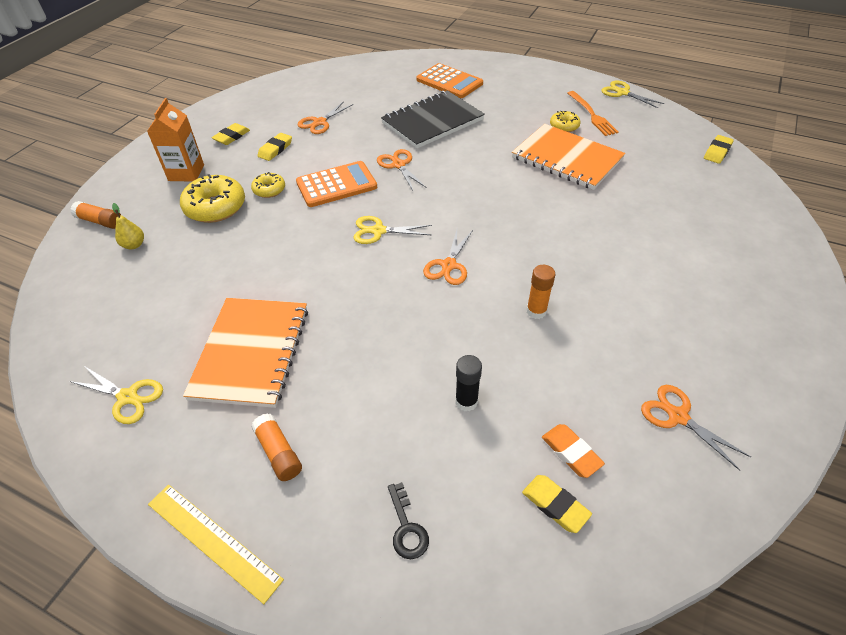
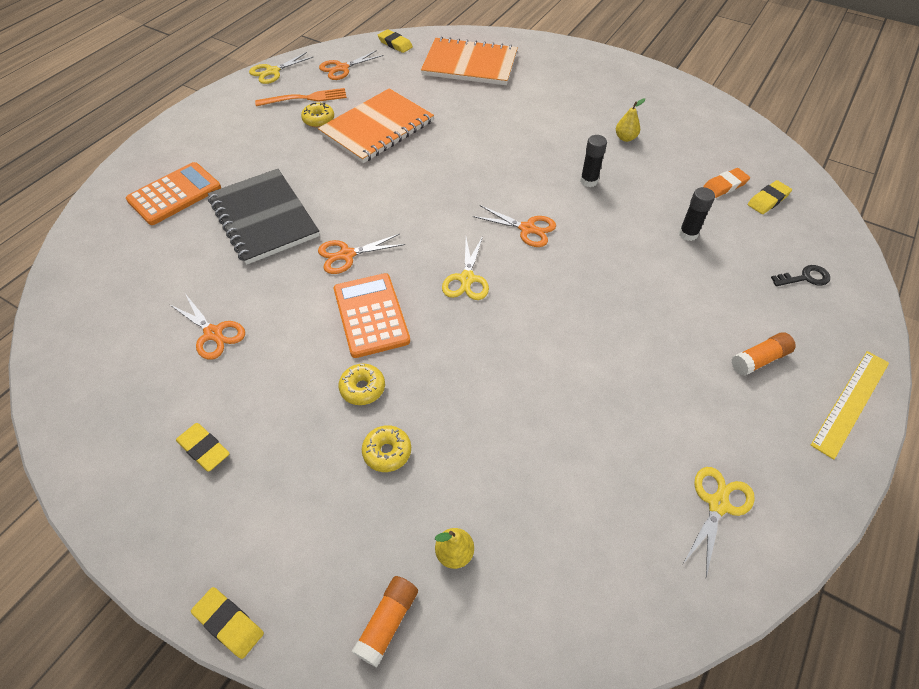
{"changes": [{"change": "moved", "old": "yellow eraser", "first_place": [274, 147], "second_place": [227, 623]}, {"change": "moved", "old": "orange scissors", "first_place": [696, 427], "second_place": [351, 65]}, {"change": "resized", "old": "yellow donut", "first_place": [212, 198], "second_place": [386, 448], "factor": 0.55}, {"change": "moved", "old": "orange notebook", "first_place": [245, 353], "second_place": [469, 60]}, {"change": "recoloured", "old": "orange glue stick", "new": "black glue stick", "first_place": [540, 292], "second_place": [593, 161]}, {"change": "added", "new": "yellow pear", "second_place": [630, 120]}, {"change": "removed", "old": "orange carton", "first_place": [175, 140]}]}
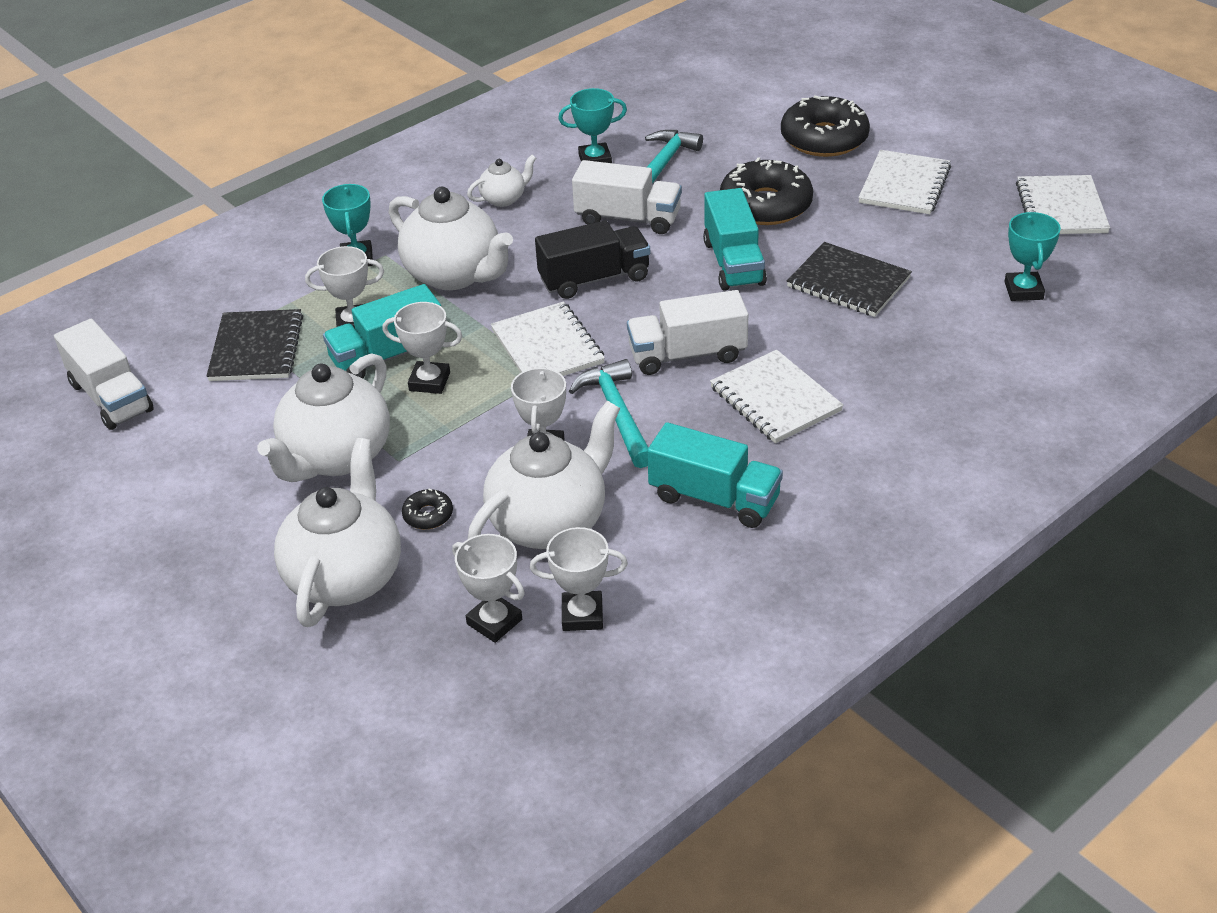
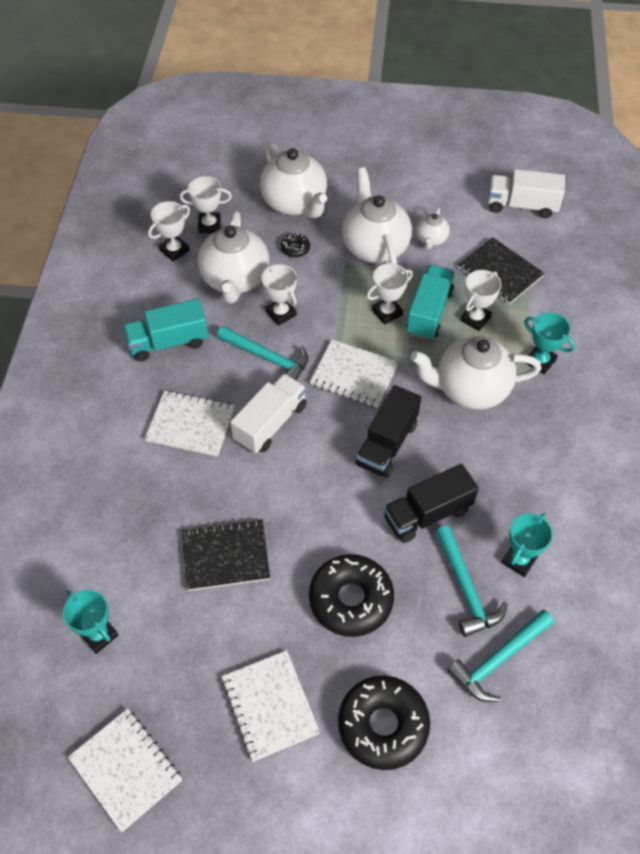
{"changes": [{"change": "recoloured", "old": "white truck", "new": "black truck", "first_place": [627, 197], "second_place": [431, 503]}, {"change": "moved", "old": "white teapot", "first_place": [501, 181], "second_place": [433, 228]}, {"change": "added", "new": "turquoise hammer", "second_place": [500, 656]}, {"change": "removed", "old": "turquoise truck", "first_place": [735, 239]}]}
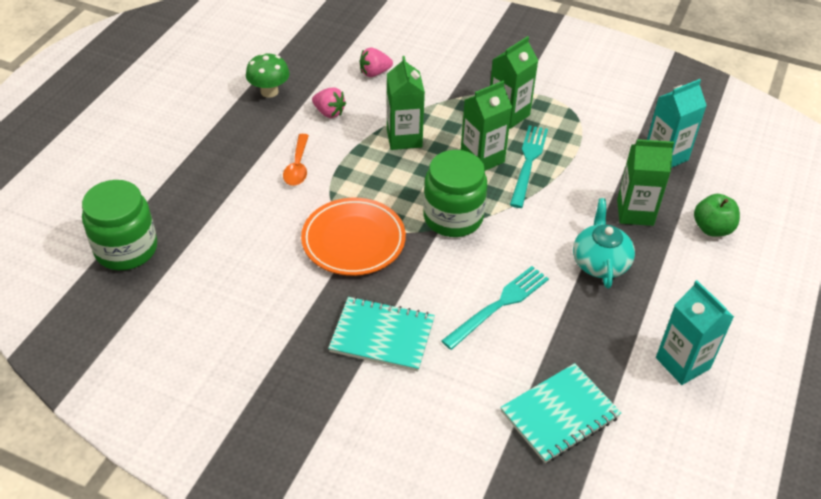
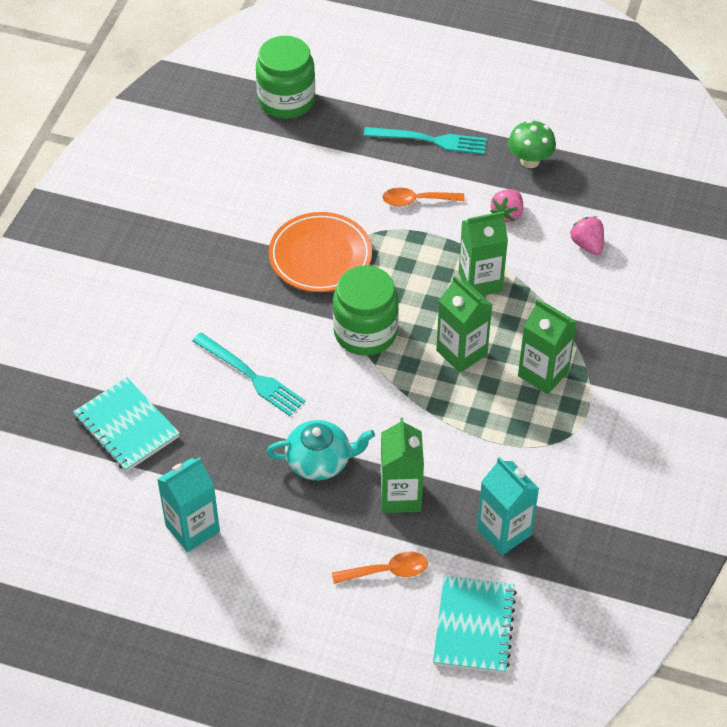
{"changes": [{"change": "replaced", "old": "green apple", "new": "orange spoon", "first_place": [717, 215], "second_place": [380, 568]}, {"change": "moved", "old": "turquoise fork", "first_place": [529, 166], "second_place": [425, 140]}, {"change": "moved", "old": "turquoise notebook", "first_place": [381, 334], "second_place": [475, 625]}]}
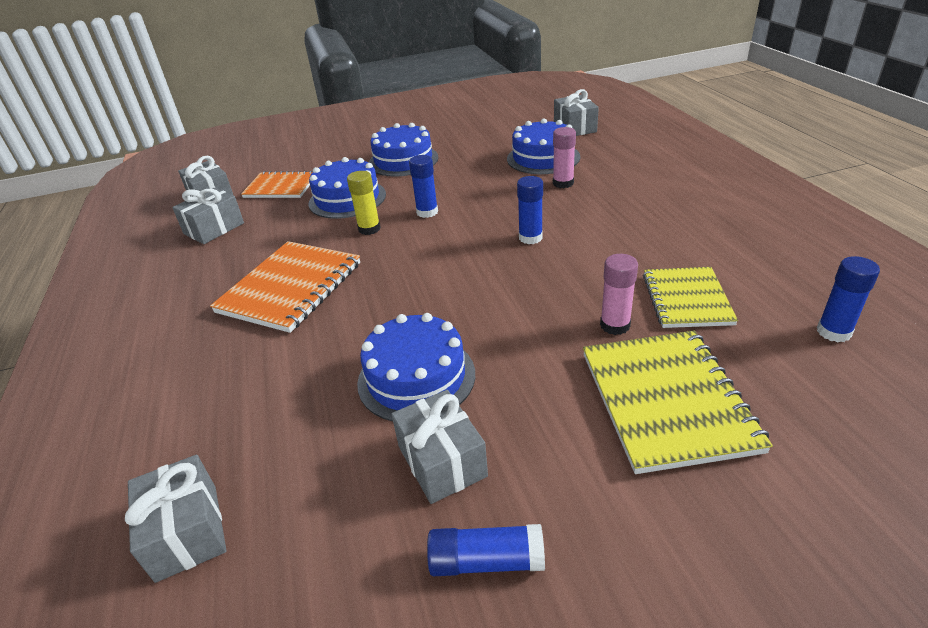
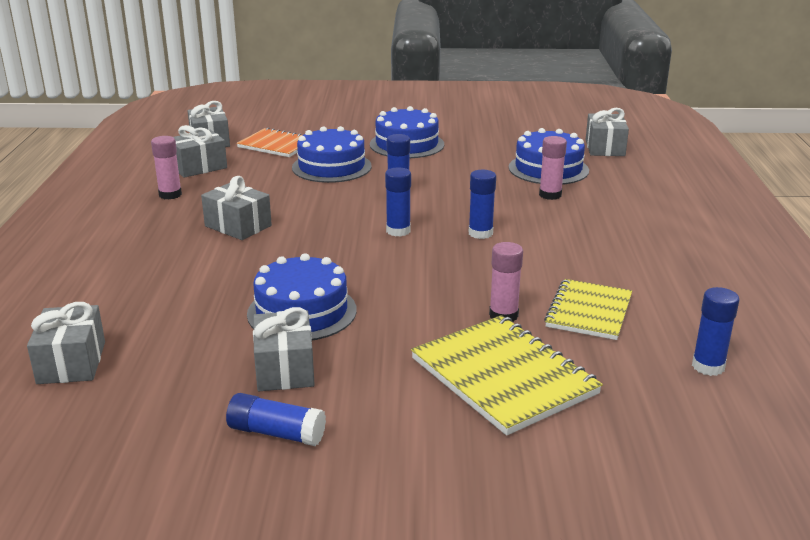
{"changes": [{"change": "added", "new": "pink glue stick", "second_place": [166, 168]}, {"change": "replaced", "old": "orange notebook", "new": "grey gift", "first_place": [285, 287], "second_place": [236, 208]}, {"change": "added", "new": "blue glue stick", "second_place": [398, 202]}, {"change": "turned", "old": "yellow notebook", "first_place": [678, 402], "second_place": [507, 375], "degrees": -45}, {"change": "removed", "old": "yellow glue stick", "first_place": [364, 203]}]}
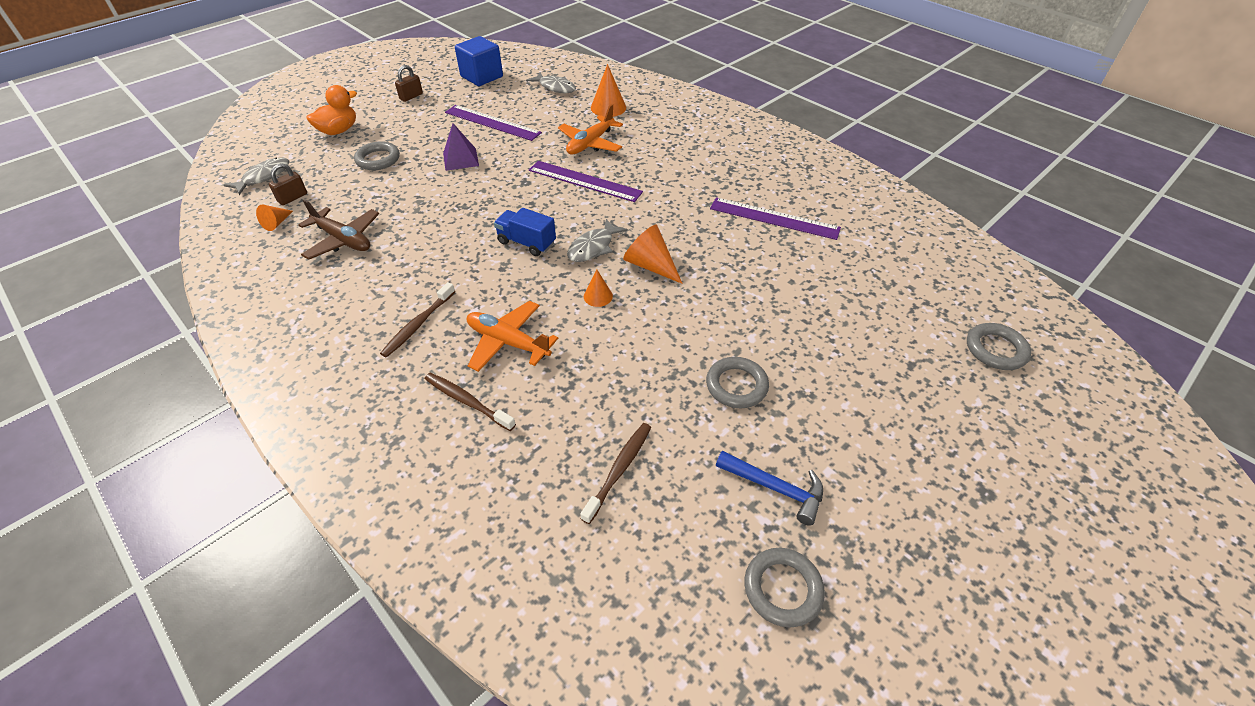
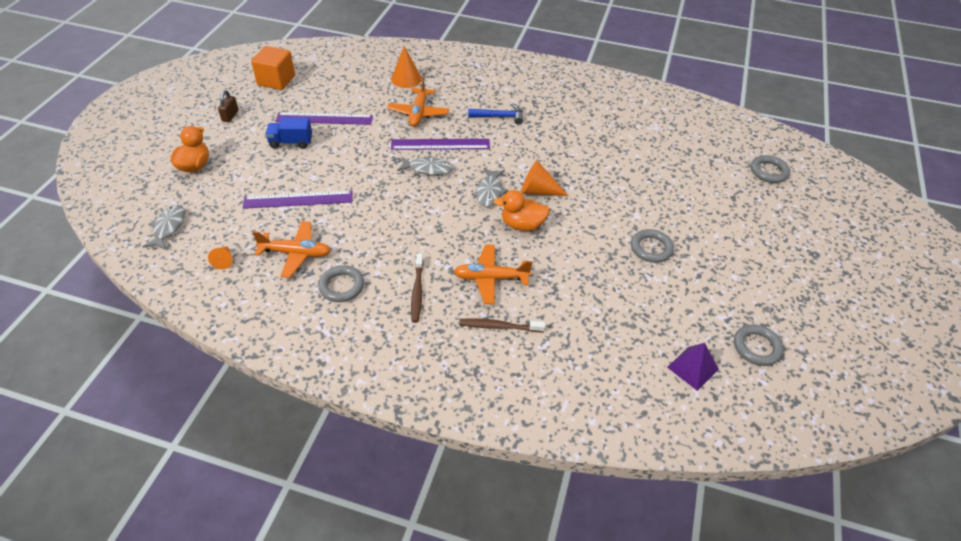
{"changes": [{"change": "moved", "old": "purple ruler", "first_place": [775, 218], "second_place": [298, 199]}, {"change": "recoloured", "old": "blue cube", "new": "orange cube", "first_place": [479, 61], "second_place": [273, 68]}, {"change": "recoloured", "old": "brown plane", "new": "orange plane", "first_place": [338, 229], "second_place": [291, 249]}, {"change": "moved", "old": "blue truck", "first_place": [525, 232], "second_place": [288, 133]}, {"change": "moved", "old": "grey ring", "first_place": [377, 155], "second_place": [341, 283]}, {"change": "moved", "old": "grey fish", "first_place": [551, 82], "second_place": [425, 165]}, {"change": "moved", "old": "blue hammer", "first_place": [769, 488], "second_place": [495, 114]}, {"change": "replaced", "old": "orange cone", "new": "orange duck", "first_place": [598, 288], "second_place": [522, 210]}, {"change": "moved", "old": "purple pyramid", "first_place": [461, 147], "second_place": [693, 367]}, {"change": "removed", "old": "brown padlock", "first_place": [288, 184]}, {"change": "removed", "old": "brown toothbrush", "first_place": [616, 473]}]}
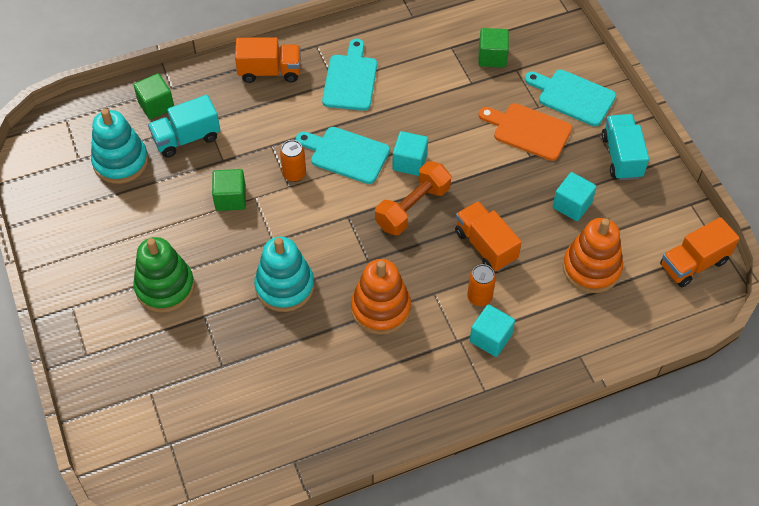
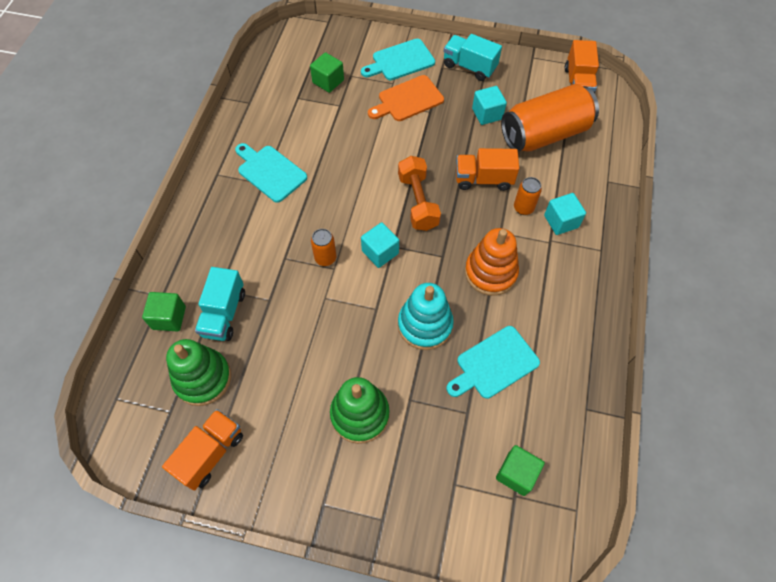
{"changes": [{"change": "moved", "old": "orange truck", "first_place": [268, 60], "second_place": [202, 450]}, {"change": "recoloured", "old": "turquoise stacking toy", "new": "green stacking toy", "first_place": [120, 146], "second_place": [198, 372]}, {"change": "moved", "old": "turquoise cube", "first_place": [410, 153], "second_place": [380, 245]}, {"change": "moved", "old": "turquoise cutting board", "first_place": [343, 155], "second_place": [493, 362]}, {"change": "moved", "old": "green cube", "first_place": [229, 190], "second_place": [520, 470]}, {"change": "replaced", "old": "orange stacking toy", "new": "orange can", "first_place": [593, 255], "second_place": [550, 118]}]}
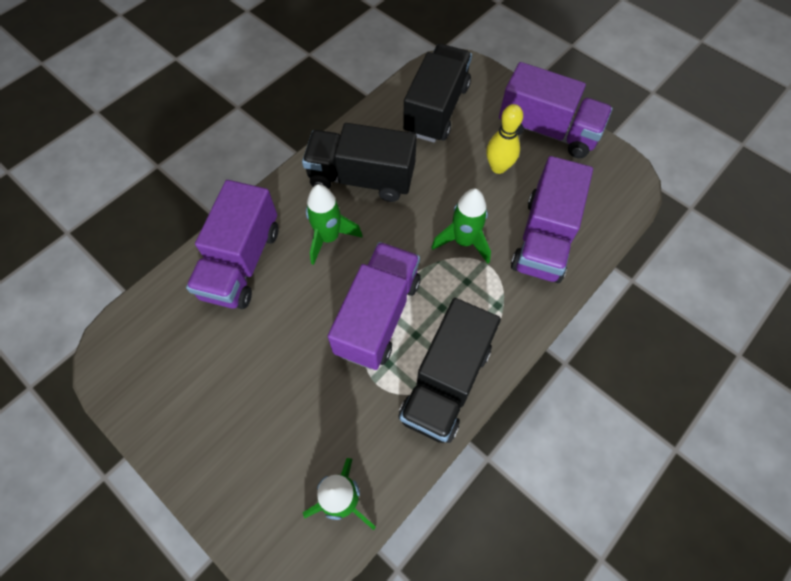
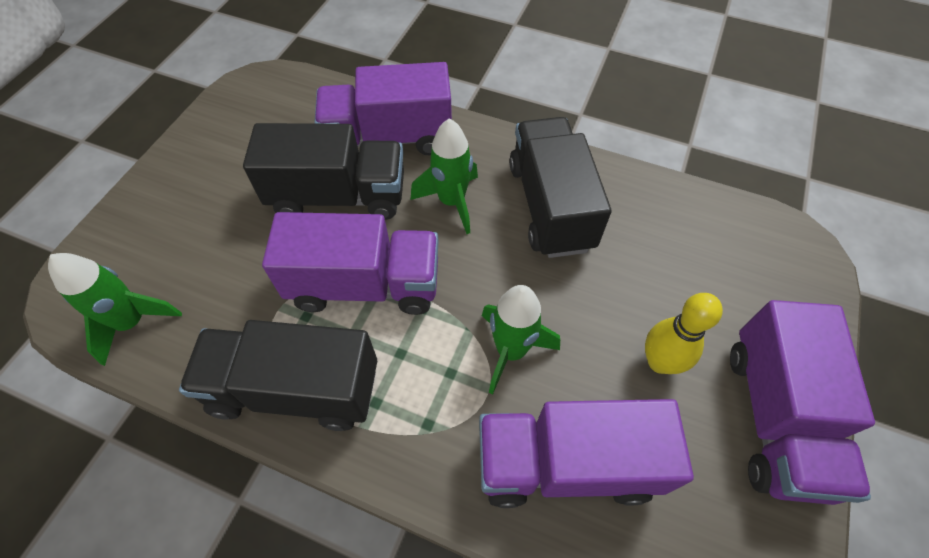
{"changes": [{"change": "moved", "old": "black truck", "first_place": [437, 93], "second_place": [323, 171]}]}
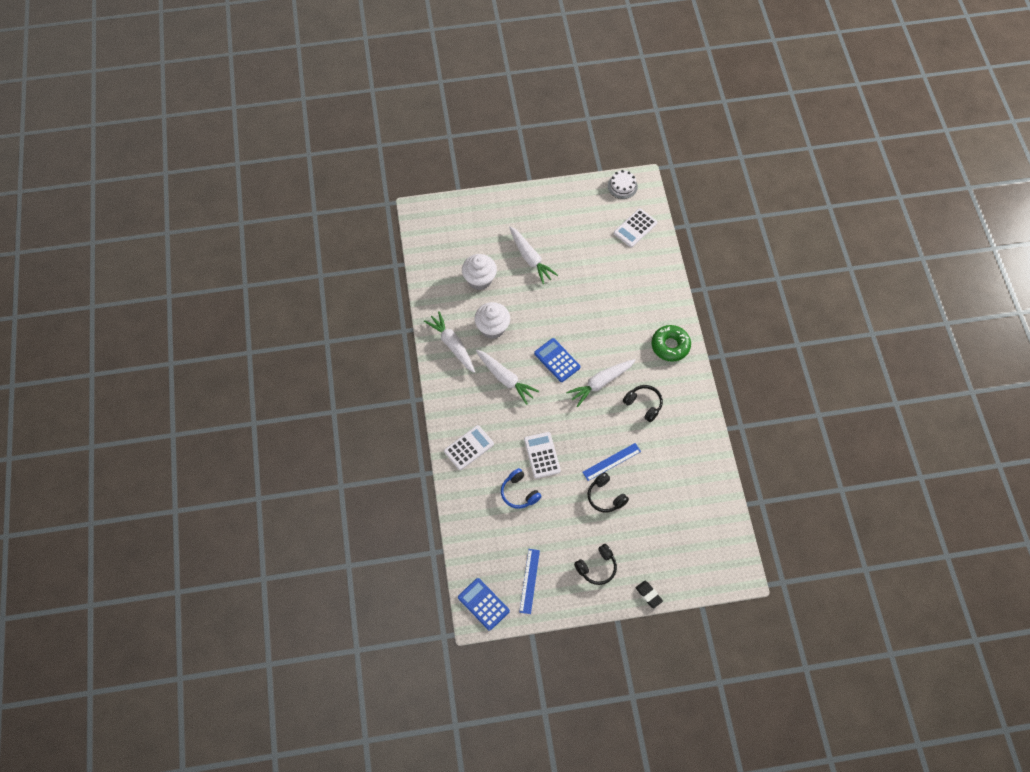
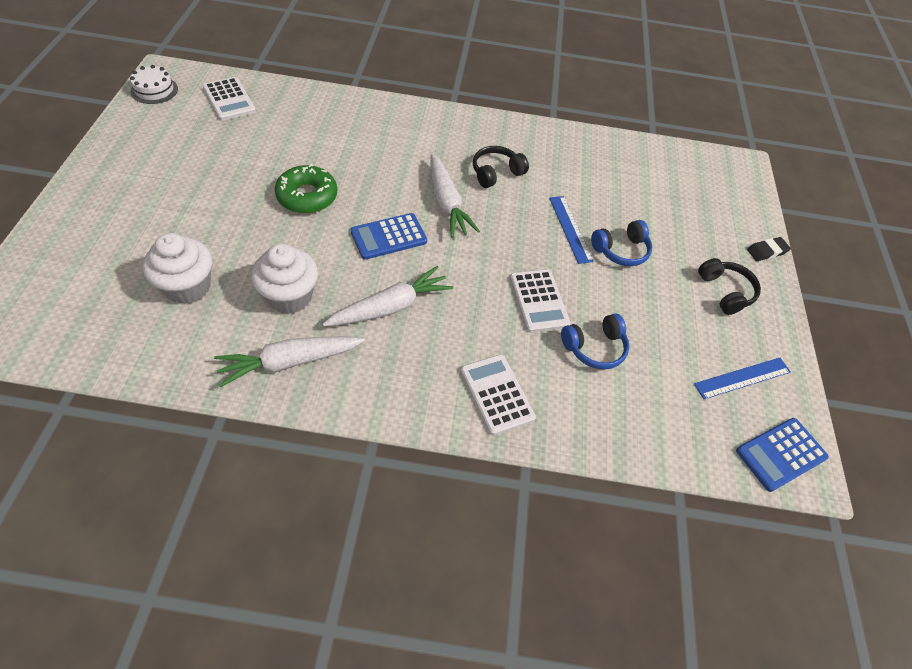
{"changes": [{"change": "moved", "old": "green donut", "first_place": [671, 343], "second_place": [306, 188]}, {"change": "turned", "old": "white calculator", "first_place": [542, 455], "second_place": [540, 301], "degrees": -105}, {"change": "recoloured", "old": "black headphones", "new": "blue headphones", "first_place": [608, 492], "second_place": [621, 243]}, {"change": "turned", "old": "blue ruler", "first_place": [529, 581], "second_place": [742, 378], "degrees": -45}, {"change": "removed", "old": "white carrot", "first_place": [533, 255]}]}
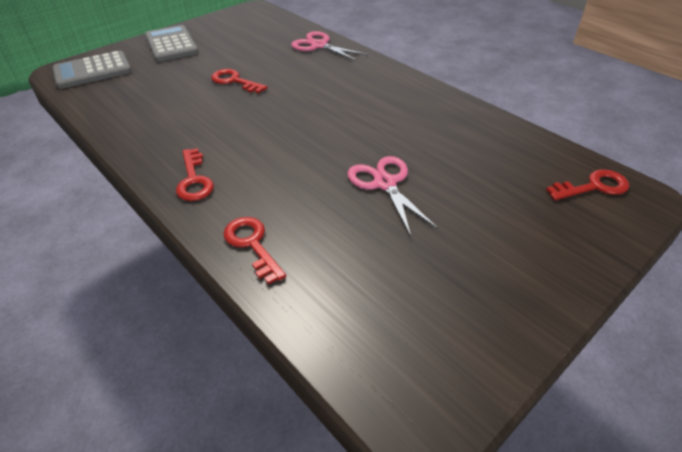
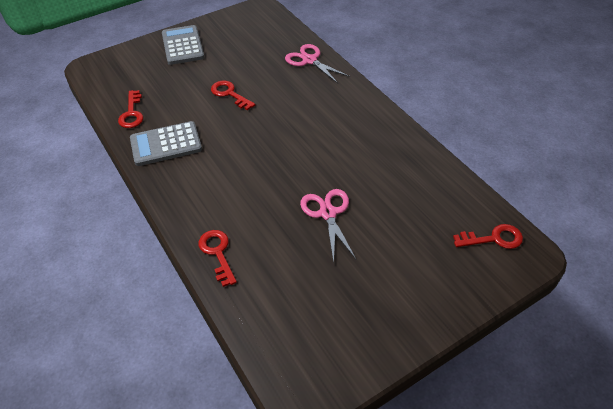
{"changes": [{"change": "moved", "old": "red key", "first_place": [195, 174], "second_place": [130, 109]}, {"change": "moved", "old": "grey calculator", "first_place": [92, 70], "second_place": [166, 143]}]}
